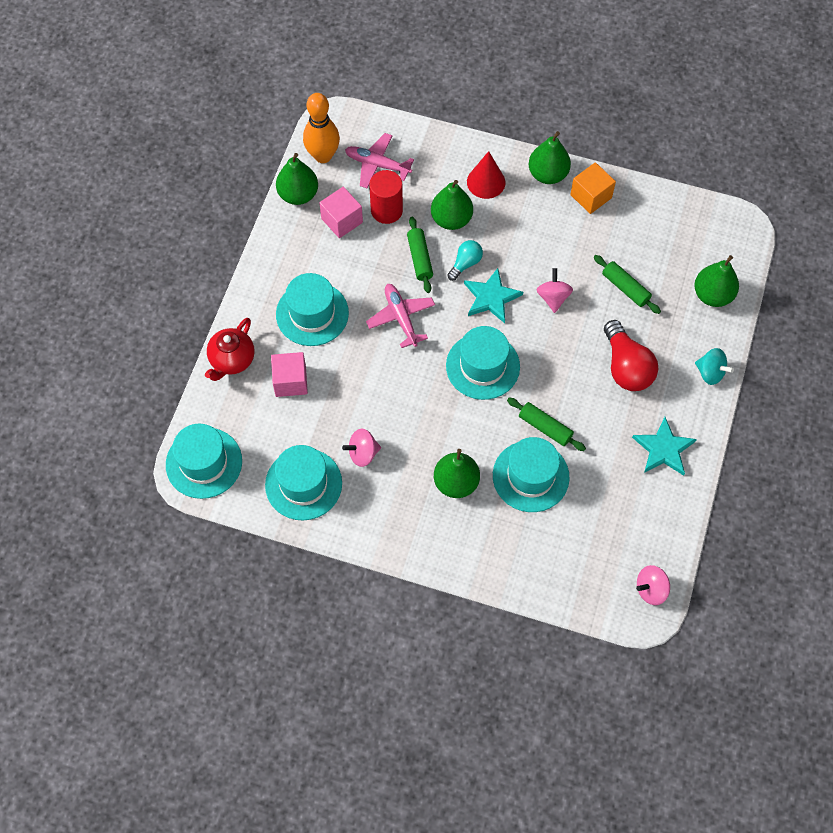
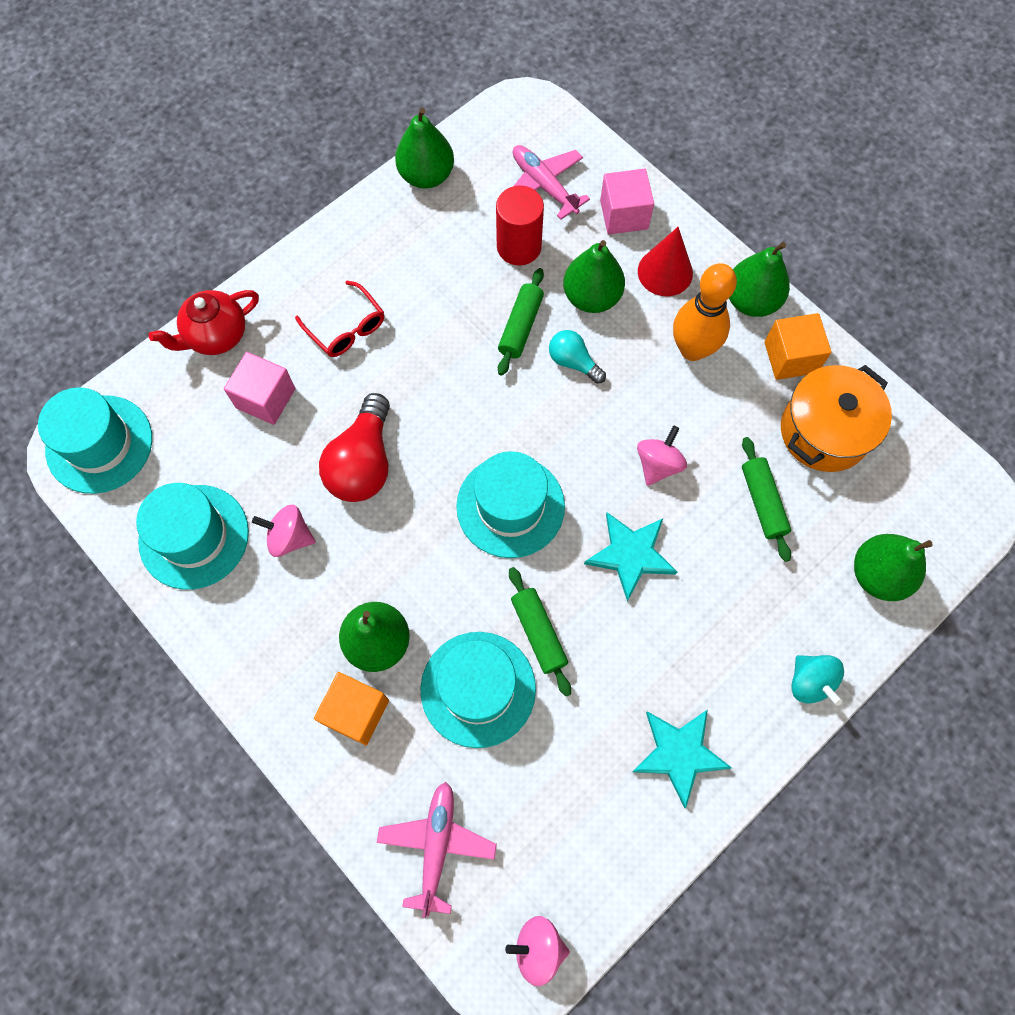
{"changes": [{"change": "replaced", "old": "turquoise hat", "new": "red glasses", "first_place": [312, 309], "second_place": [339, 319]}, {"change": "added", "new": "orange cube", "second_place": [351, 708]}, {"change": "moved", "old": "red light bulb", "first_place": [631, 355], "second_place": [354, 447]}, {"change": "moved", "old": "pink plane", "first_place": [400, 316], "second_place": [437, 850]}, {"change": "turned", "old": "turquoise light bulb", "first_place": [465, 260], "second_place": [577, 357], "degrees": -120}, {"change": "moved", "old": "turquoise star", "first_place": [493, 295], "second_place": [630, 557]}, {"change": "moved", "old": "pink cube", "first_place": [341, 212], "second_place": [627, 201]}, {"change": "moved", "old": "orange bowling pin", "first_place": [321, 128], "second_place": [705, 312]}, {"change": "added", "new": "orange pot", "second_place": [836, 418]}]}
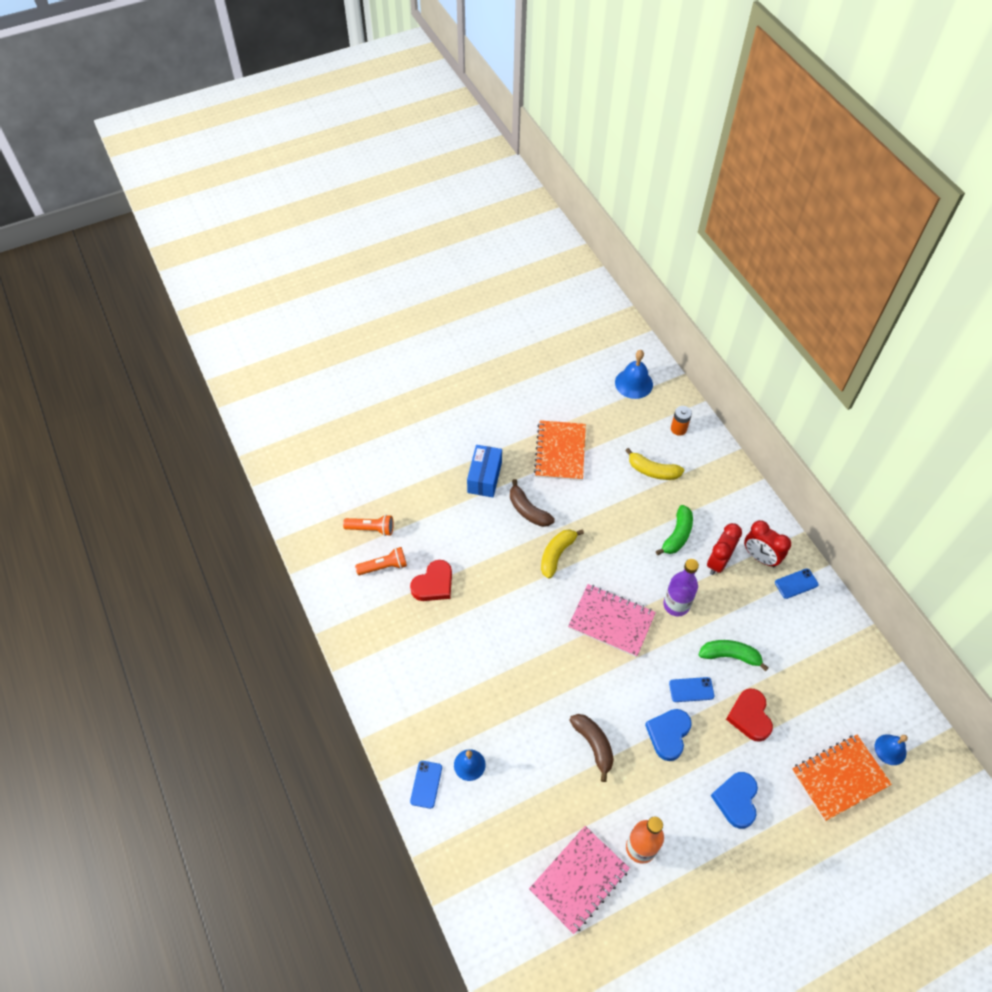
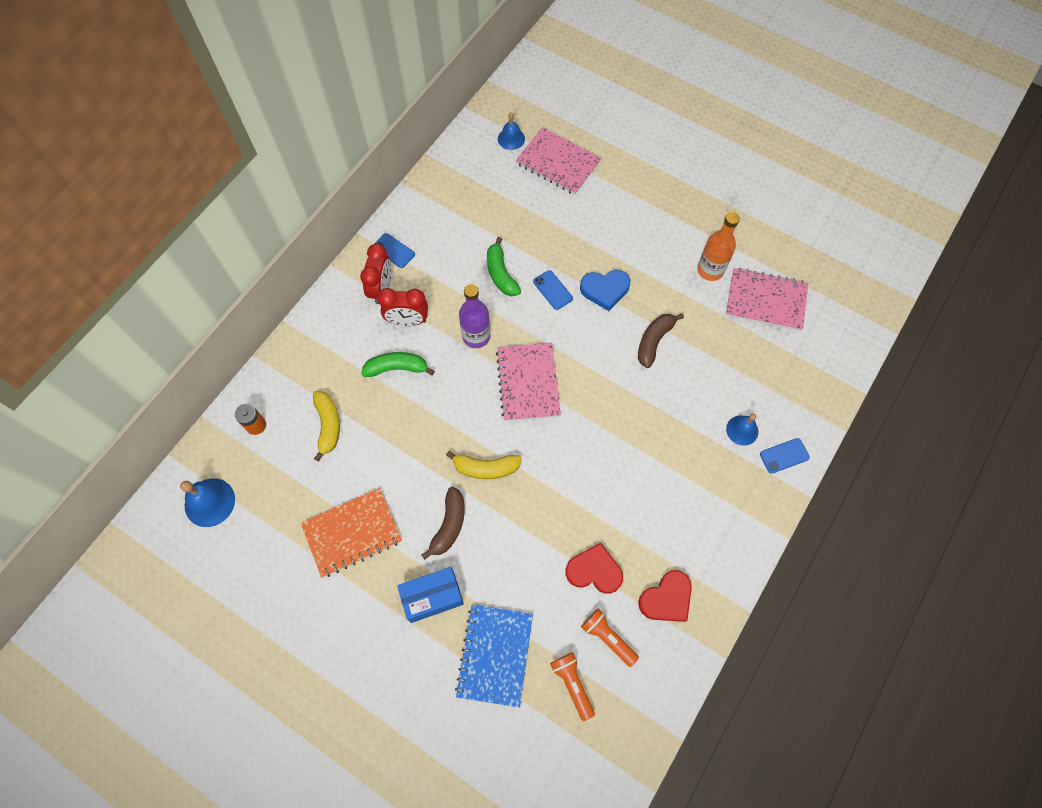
{"changes": [{"change": "added", "new": "blue notebook", "second_place": [494, 656]}, {"change": "recoloured", "old": "orange notebook", "new": "pink notebook", "first_place": [842, 778], "second_place": [558, 161]}, {"change": "moved", "old": "red heart", "first_place": [749, 715], "second_place": [665, 596]}, {"change": "removed", "old": "blue heart", "first_place": [734, 800]}]}
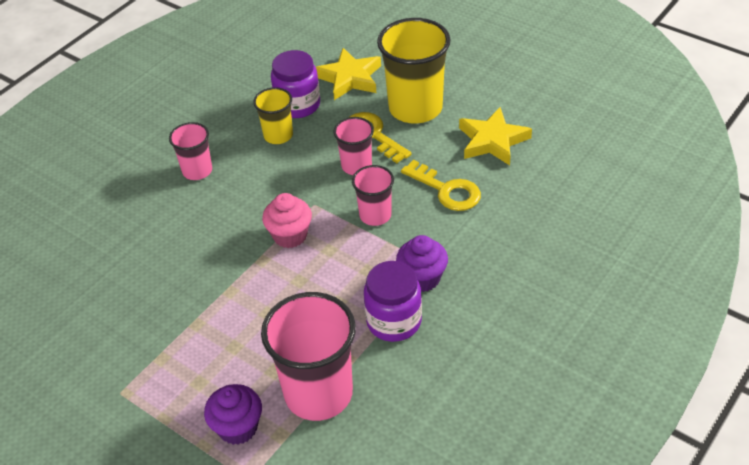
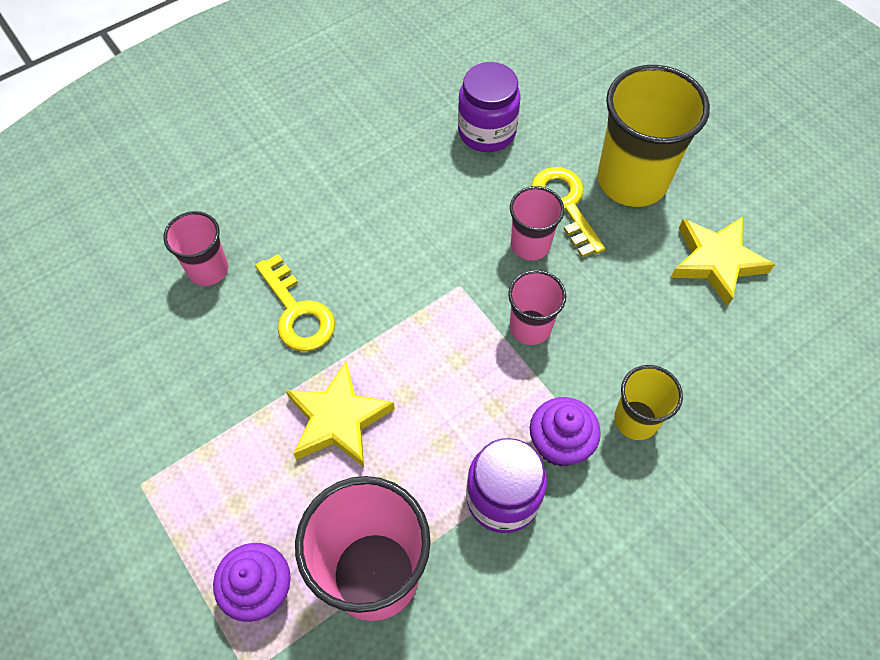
{"changes": [{"change": "moved", "old": "pink cup", "first_place": [190, 151], "second_place": [195, 248]}, {"change": "moved", "old": "yellow key", "first_place": [441, 185], "second_place": [295, 302]}, {"change": "moved", "old": "yellow star", "first_place": [348, 74], "second_place": [340, 414]}, {"change": "moved", "old": "yellow cup", "first_place": [273, 115], "second_place": [648, 402]}, {"change": "removed", "old": "pink cupcake", "first_place": [287, 220]}]}
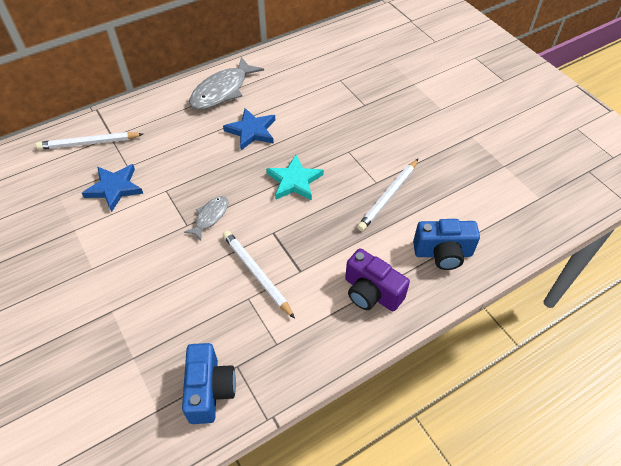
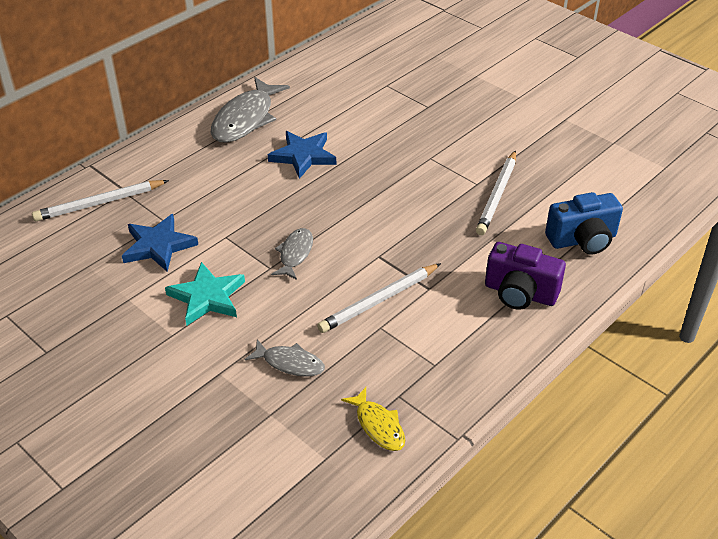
{"changes": [{"change": "moved", "old": "turquoise star", "first_place": [295, 178], "second_place": [205, 293]}, {"change": "added", "new": "grey fish", "second_place": [285, 358]}, {"change": "turned", "old": "white pencil", "first_place": [259, 275], "second_place": [379, 298], "degrees": -75}, {"change": "replaced", "old": "blue camera", "new": "yellow fish", "first_place": [209, 383], "second_place": [373, 419]}]}
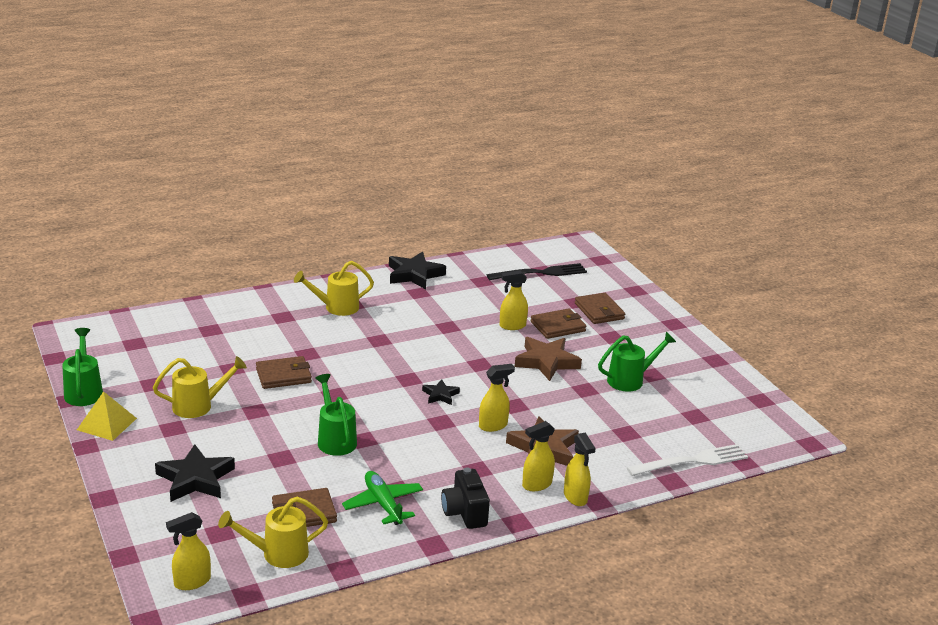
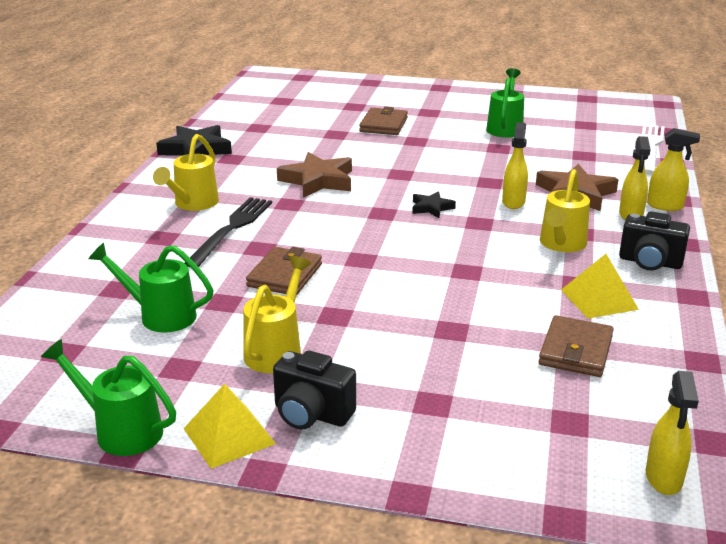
{"changes": [{"change": "moved", "old": "green watering can", "first_place": [336, 415], "second_place": [150, 287]}, {"change": "moved", "old": "black fork", "first_place": [537, 271], "second_place": [228, 232]}, {"change": "added", "new": "black camera", "second_place": [314, 390]}, {"change": "moved", "old": "brown star", "first_place": [548, 359], "second_place": [314, 175]}, {"change": "moved", "old": "yellow watering can", "first_place": [273, 532], "second_place": [565, 210]}, {"change": "replaced", "old": "green plane", "new": "yellow pyramid", "first_place": [382, 498], "second_place": [600, 286]}, {"change": "removed", "old": "black star", "first_place": [195, 473]}, {"change": "removed", "old": "yellow spray bottle", "first_place": [514, 300]}, {"change": "removed", "old": "brown wallet", "first_place": [600, 308]}]}
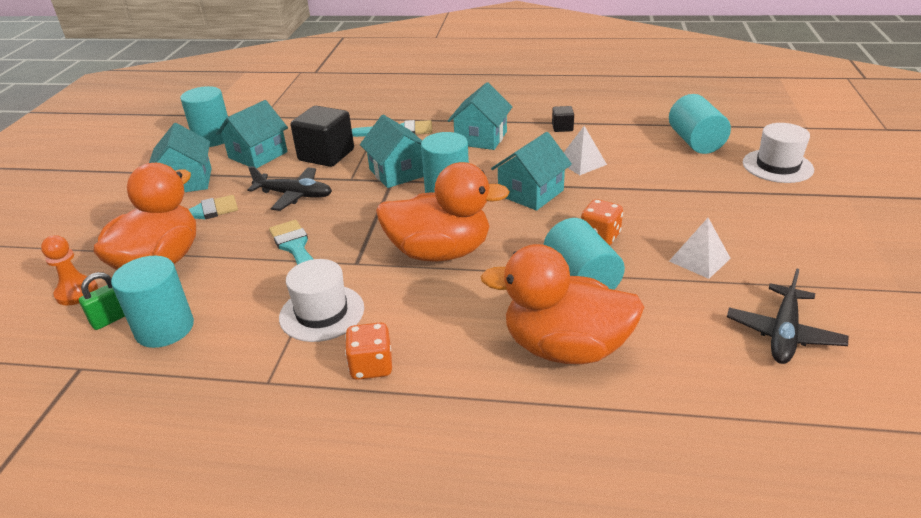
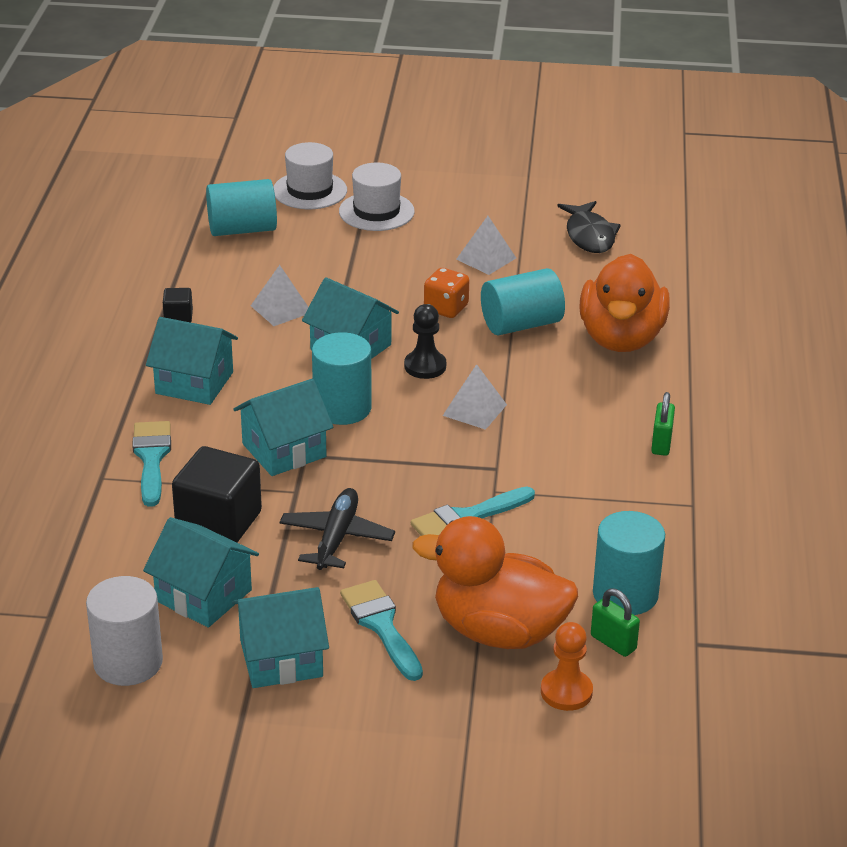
{"changes": [{"change": "recoloured", "old": "turquoise cylinder", "new": "white cylinder", "first_place": [204, 116], "second_place": [124, 631]}, {"change": "moved", "old": "white hat", "first_place": [321, 300], "second_place": [377, 197]}, {"change": "added", "new": "black pawn", "second_place": [425, 341]}, {"change": "replaced", "old": "orange duck", "new": "white pyramid", "first_place": [443, 212], "second_place": [475, 397]}, {"change": "replaced", "old": "black plane", "new": "black fish", "first_place": [788, 316], "second_place": [589, 227]}, {"change": "replaced", "old": "orange dice", "new": "green padlock", "first_place": [368, 351], "second_place": [663, 424]}]}
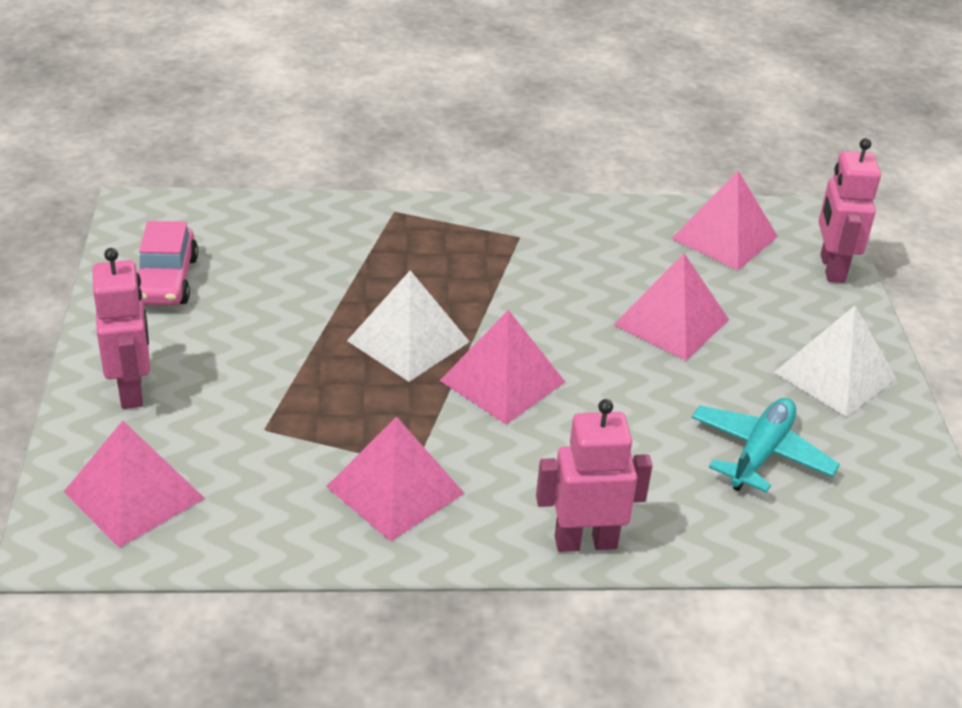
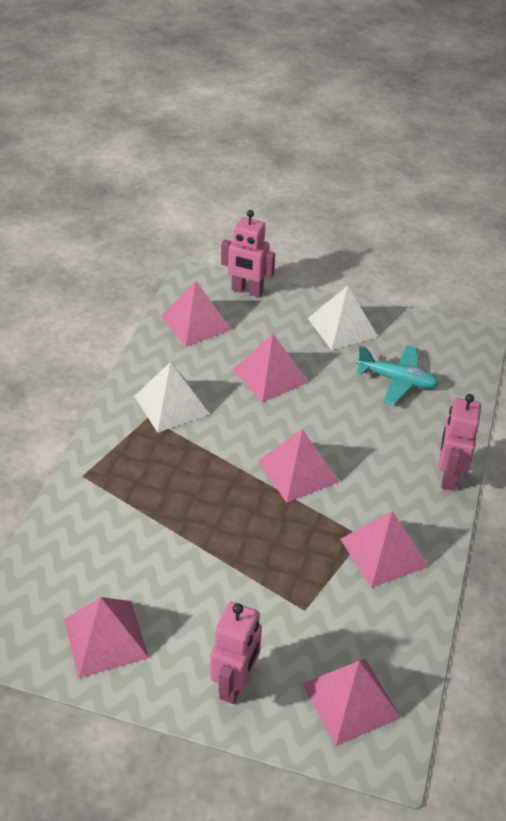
{"changes": [{"change": "replaced", "old": "pink car", "new": "pink pyramid", "first_place": [168, 263], "second_place": [106, 637]}, {"change": "moved", "old": "white pyramid", "first_place": [408, 326], "second_place": [172, 397]}, {"change": "turned", "old": "pink robot", "first_place": [121, 328], "second_place": [236, 653], "degrees": 105}, {"change": "turned", "old": "turquoise plane", "first_place": [766, 445], "second_place": [397, 375], "degrees": 150}]}
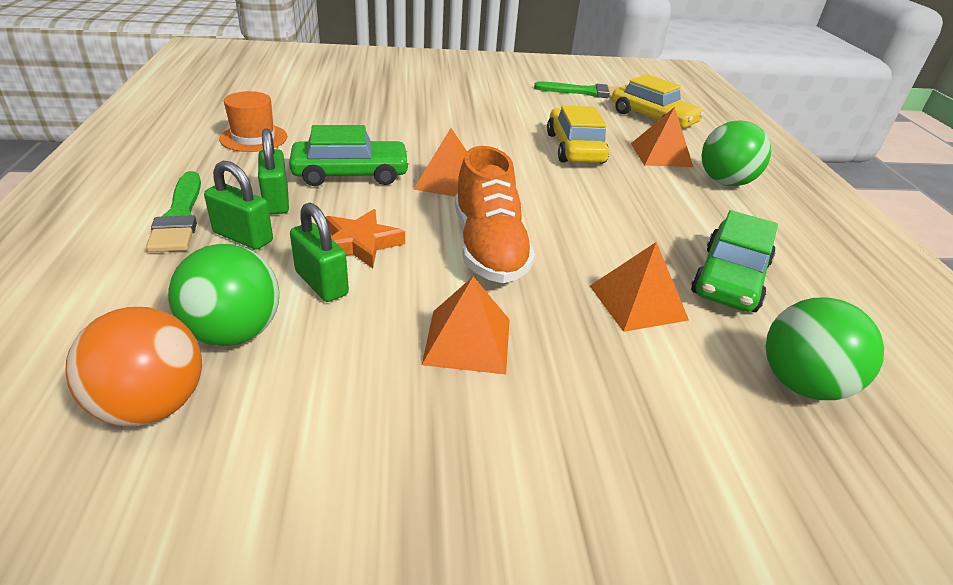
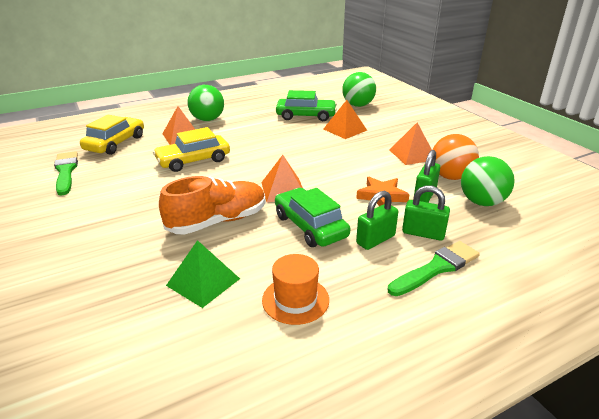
{"changes": [{"change": "moved", "old": "orange shoe", "first_place": [495, 214], "second_place": [212, 205]}, {"change": "added", "new": "green pyramid", "second_place": [203, 274]}, {"change": "turned", "old": "green padlock", "first_place": [238, 205], "second_place": [426, 213], "degrees": -75}, {"change": "moved", "old": "orange ball", "first_place": [133, 366], "second_place": [456, 157]}]}
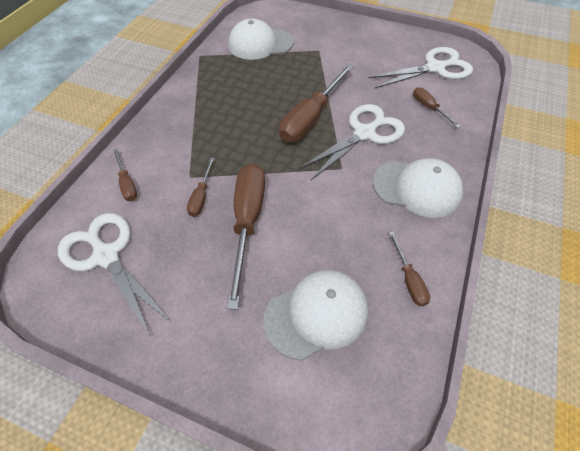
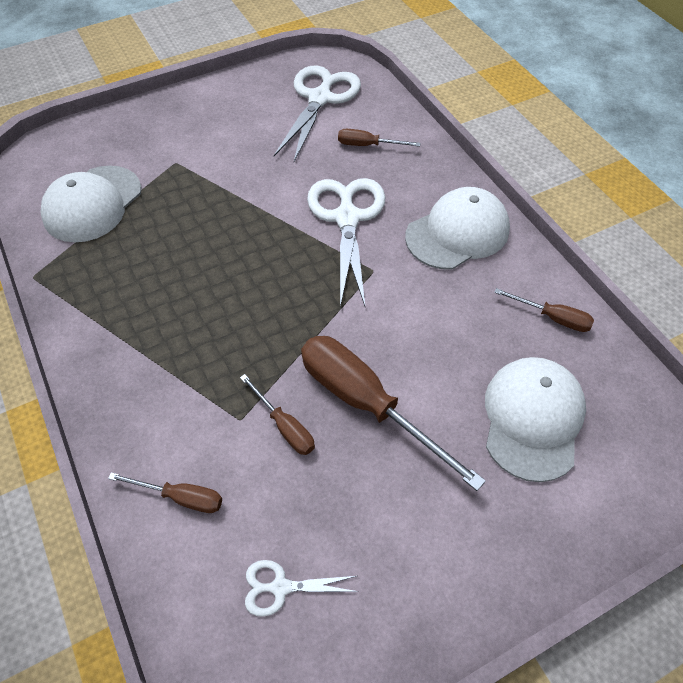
{"changes": [{"change": "resized", "old": "white scissors", "first_place": [114, 274], "second_place": [302, 588], "factor": 0.48}, {"change": "removed", "old": "brown screwdriver", "first_place": [316, 103]}]}
